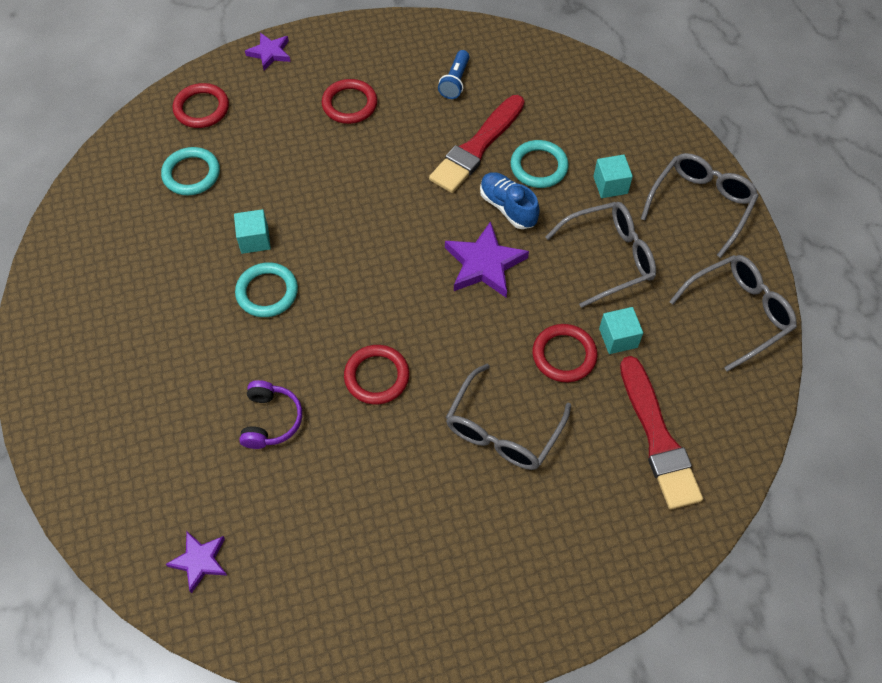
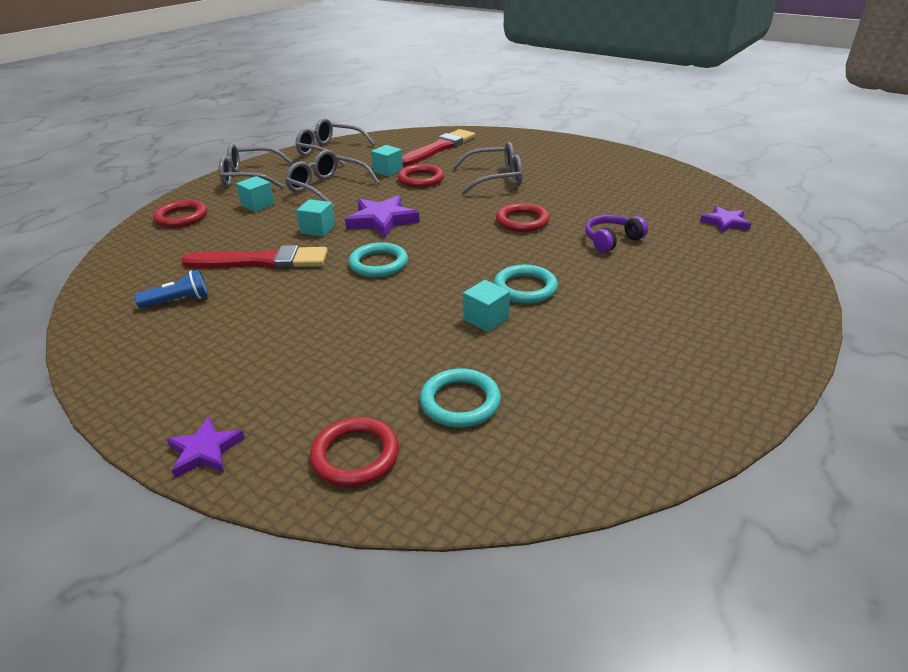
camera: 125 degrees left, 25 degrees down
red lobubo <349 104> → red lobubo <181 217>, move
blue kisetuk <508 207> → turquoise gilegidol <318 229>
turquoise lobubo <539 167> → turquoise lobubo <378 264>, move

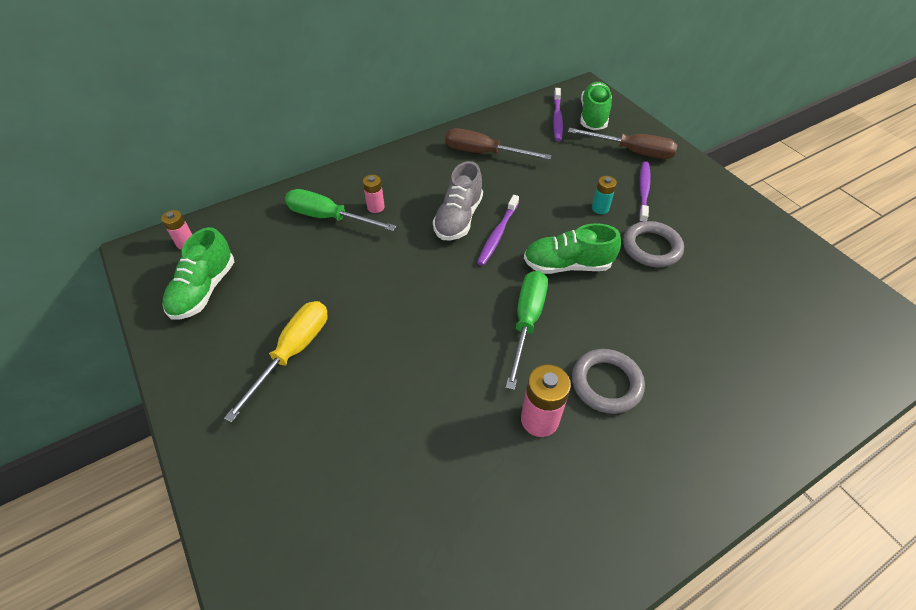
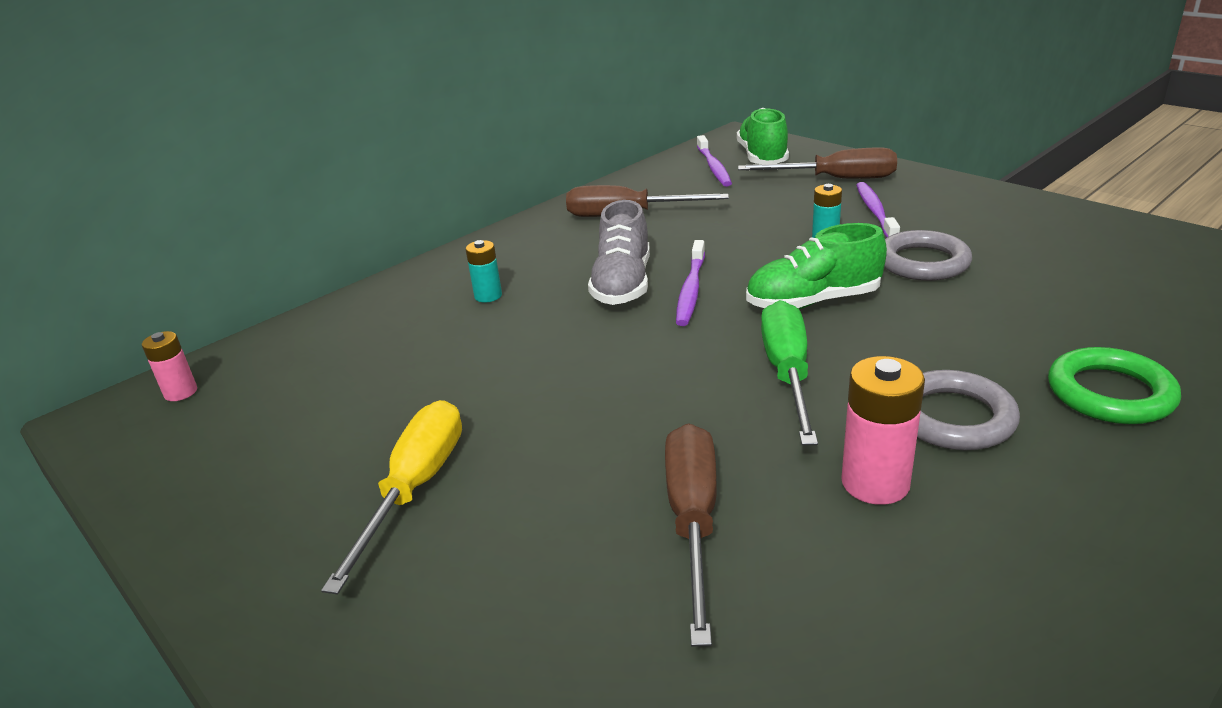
camera: 10 degrees left, 20 degrees down
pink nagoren <375 207> → turquoise nagoren <488 296>
- → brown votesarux <693 520>
- → green lobubo <1110 393>
green kisetuk <204 290> → -
green votesarux <328 217> → -

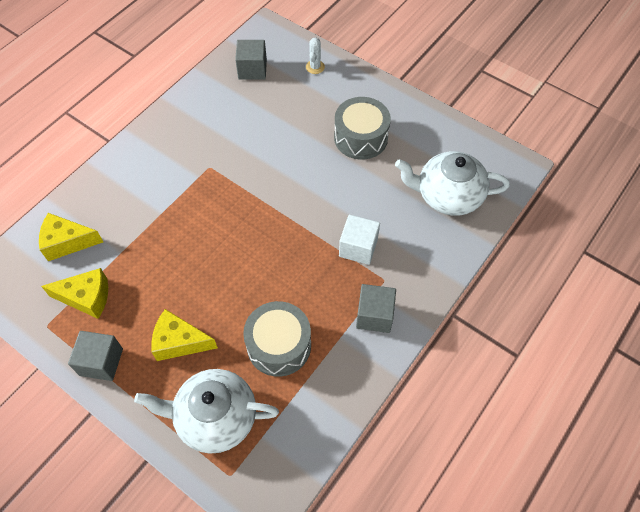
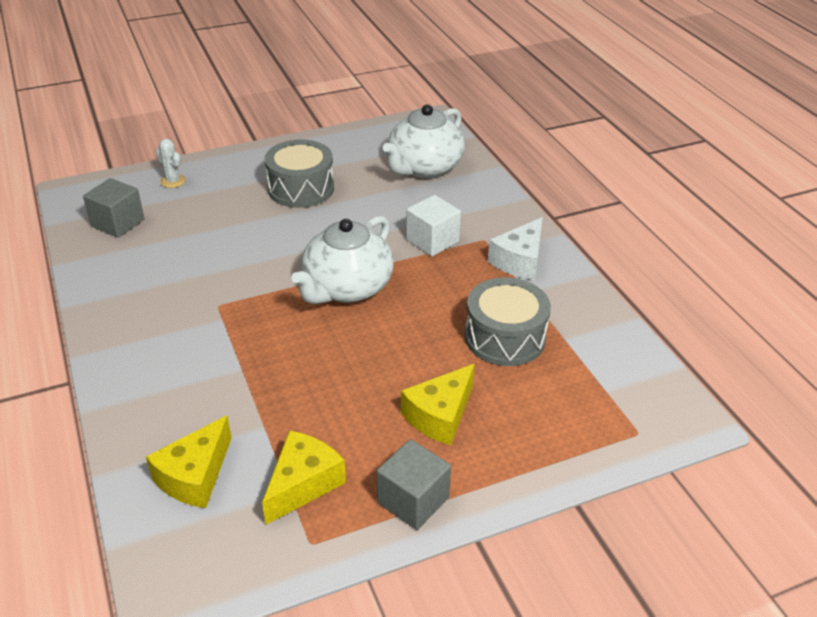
camera: 60 degrees left, 20 degrees down
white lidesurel <215 417> → white lidesurel <346 288>, move
grey gilegidol <374 315> → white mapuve <519 260>

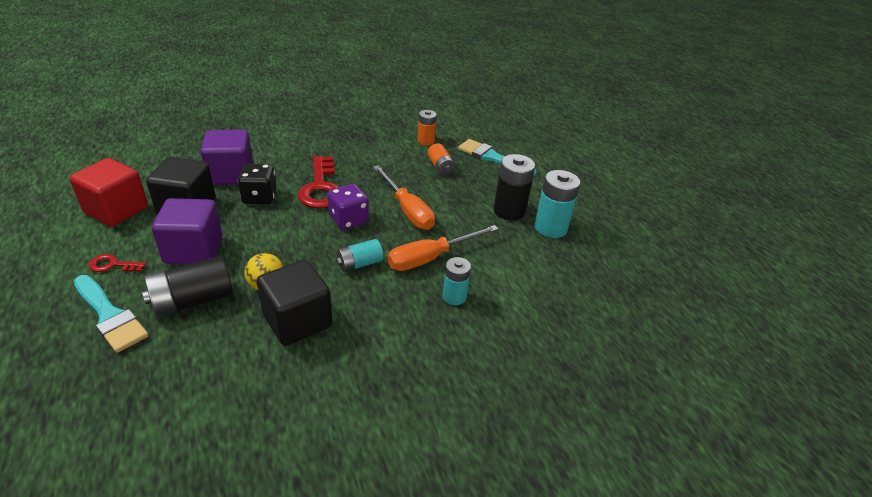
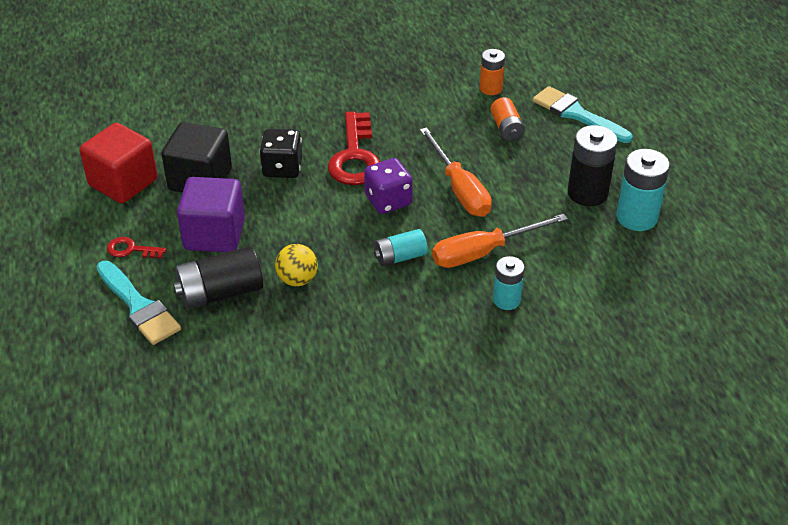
camera: 10 degrees right, 5 degrees up
purple gilegidol <231 174> → -
black gilegidol <297 321> → -

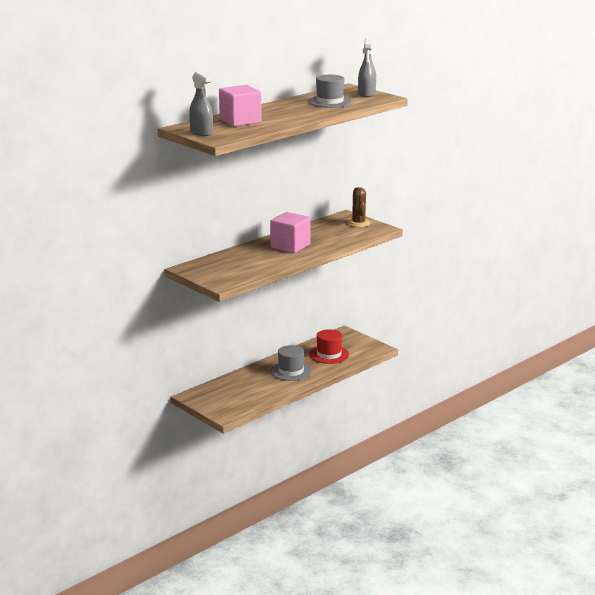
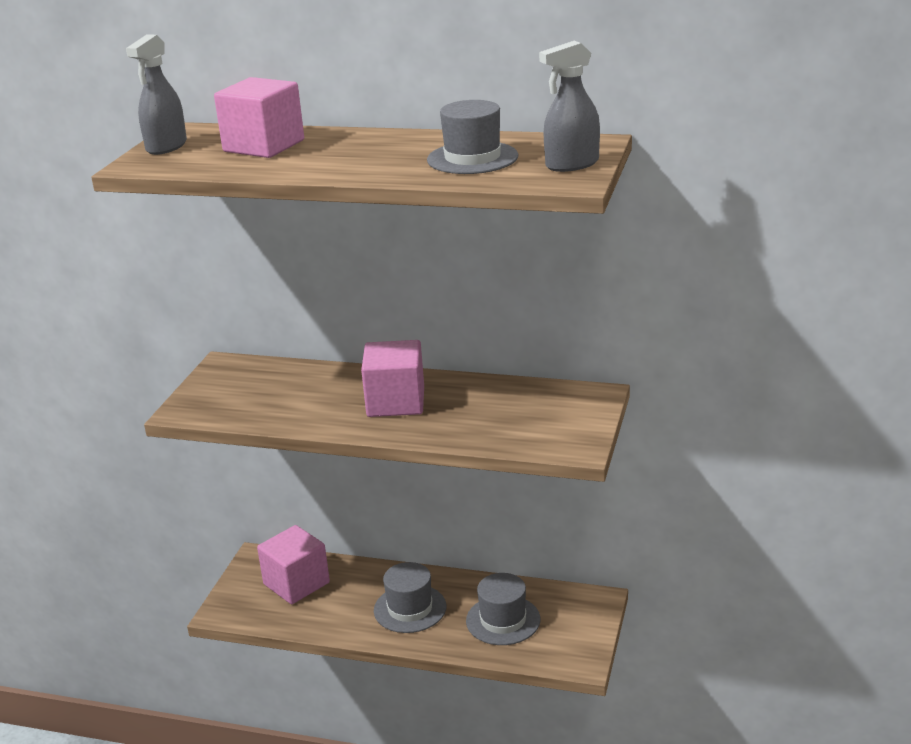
camera: 60 degrees right, 5 degrees up
- → pink gilegidol <296 583>
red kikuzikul <329 354> → grey kikuzikul <503 620>
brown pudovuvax <358 223> → -

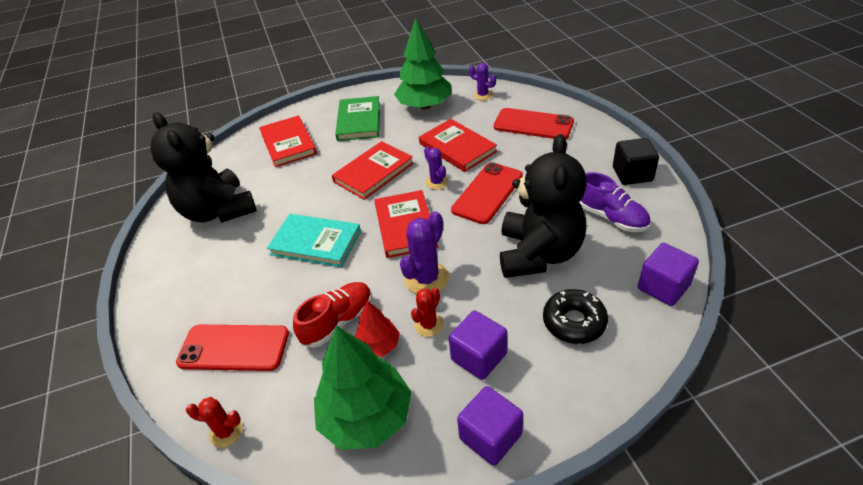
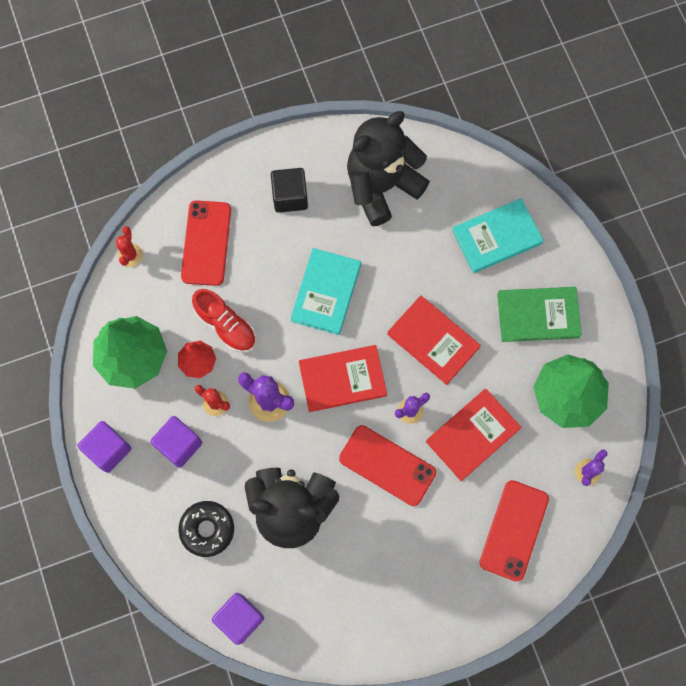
camera: 85 degrees right, 30 degrees up
black gilegidol <632 174> → black gilegidol <290 197>, move
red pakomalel <288 143> → turquoise pakomalel <496 237>
purple kisetuk <611 217> → -

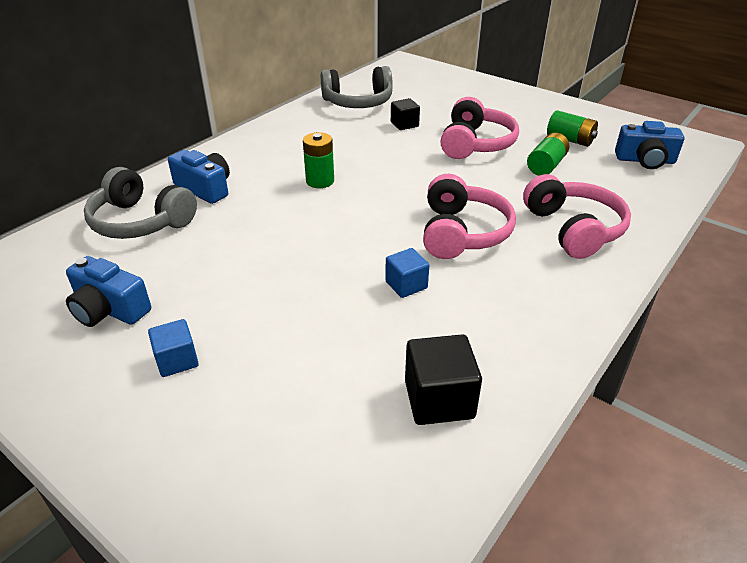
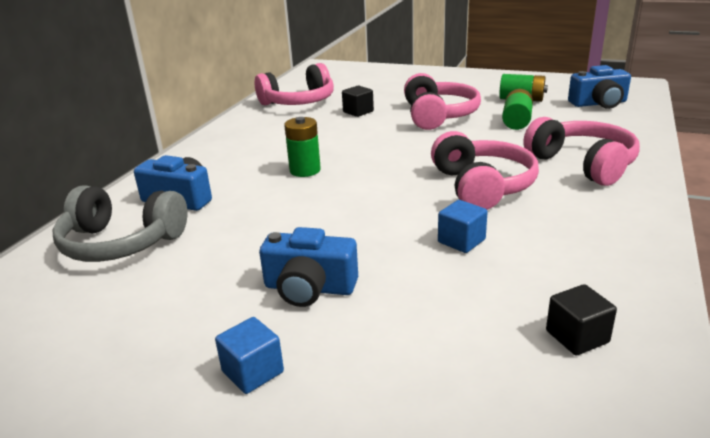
camera: 15 degrees left, 10 degrees down
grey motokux <358 102> → pink motokux <298 102>
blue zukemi <109 309> → blue zukemi <309 288>, move
black gilegidol <439 399> → black gilegidol <577 337>, x0.64

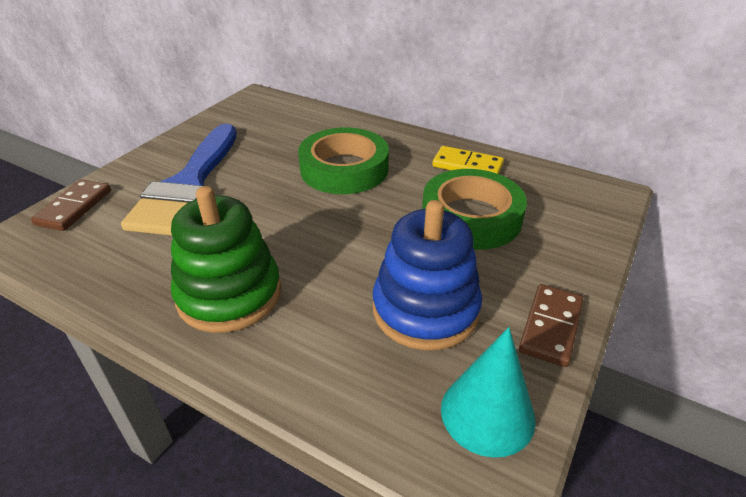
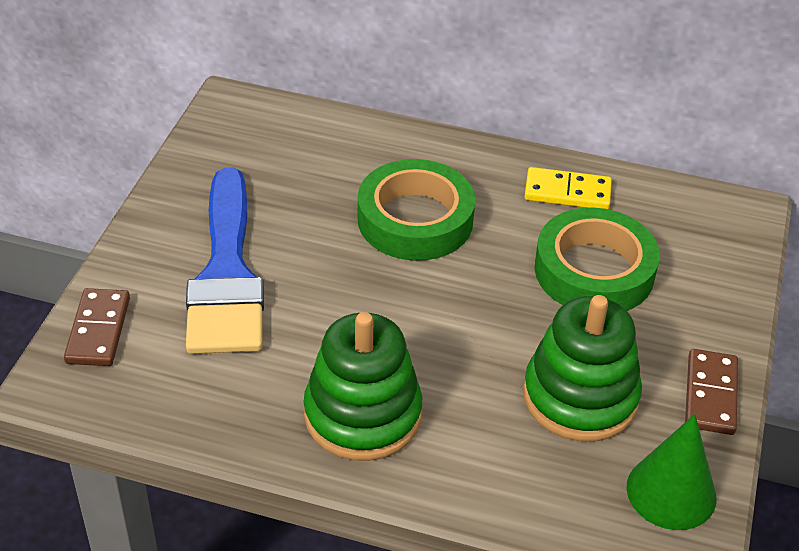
camera: 15 degrees left, 5 degrees up
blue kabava <425 309> → green kabava <580 397>
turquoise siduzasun <487 413> → green siduzasun <671 492>

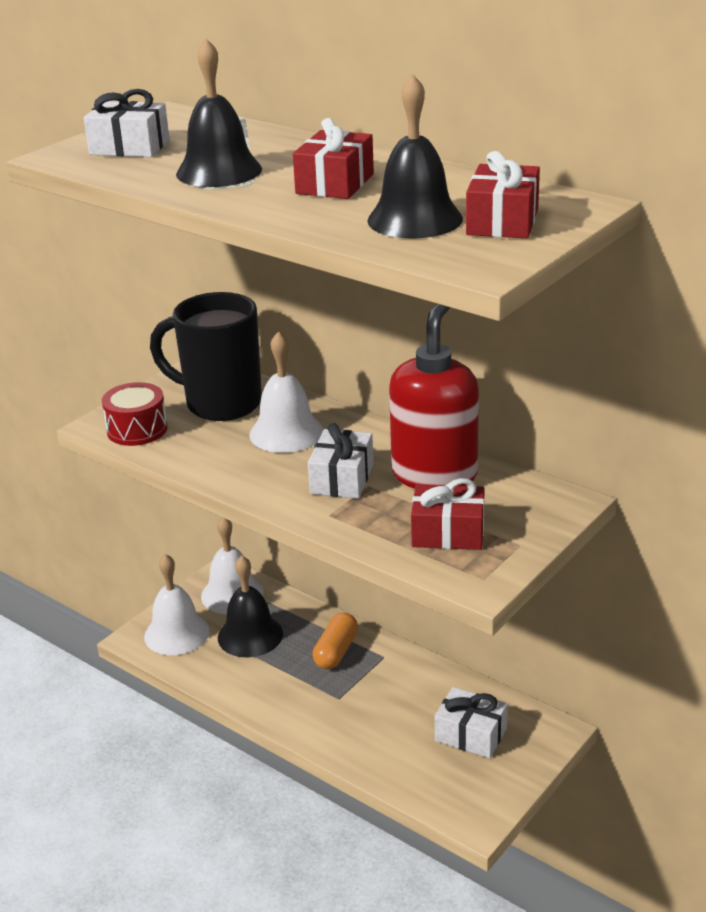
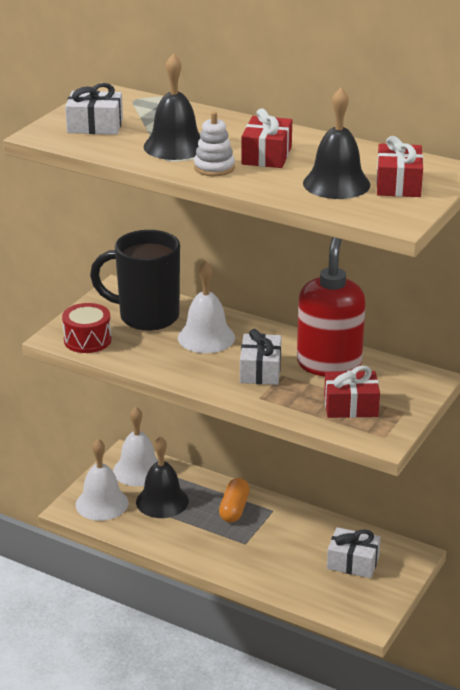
camera: 10 degrees left, 0 degrees up
- → white kabava <214 168>

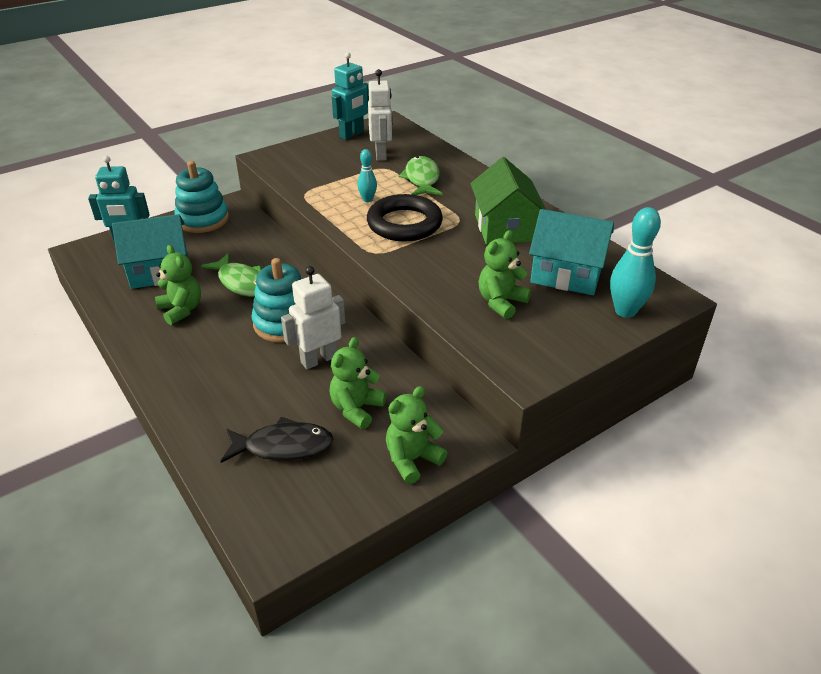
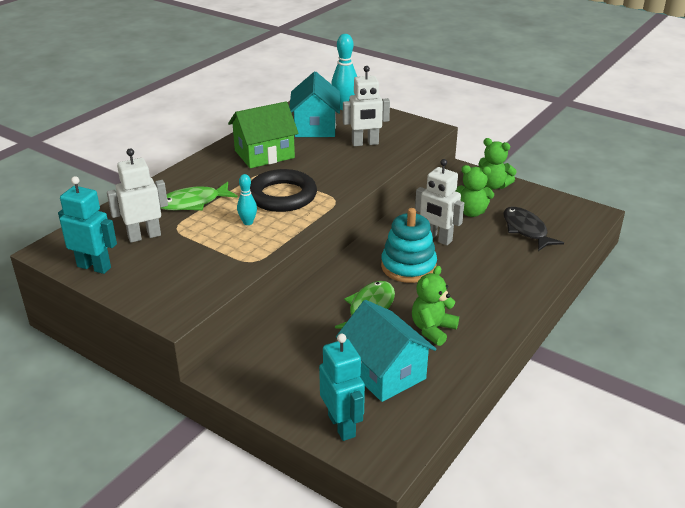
camera: 110 degrees left, 5 degrees down
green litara <501 302> → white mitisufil <365 143>
turquoise kabava <203 219> → -

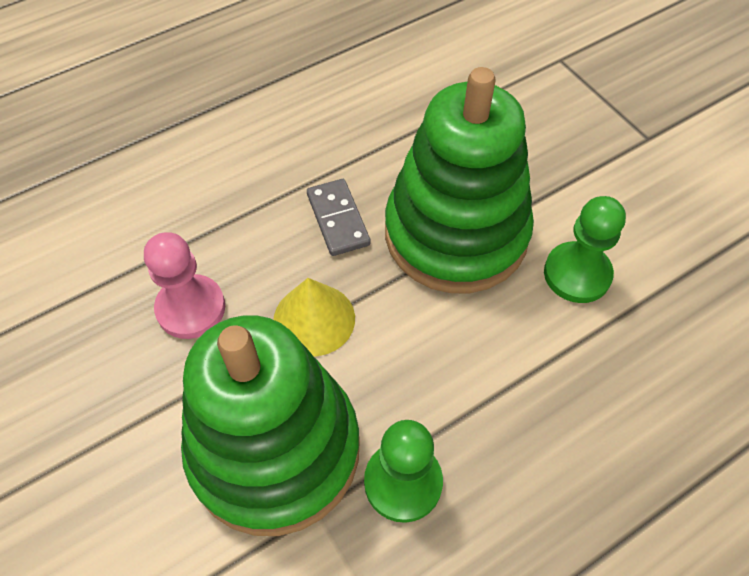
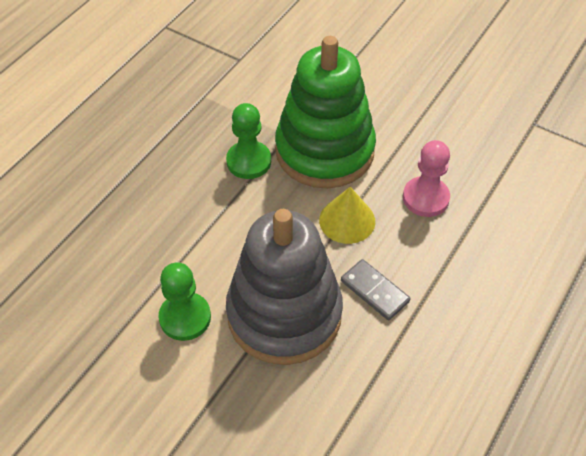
camera: 155 degrees right, 5 degrees down
green kabava <456 234> → grey kabava <284 314>

